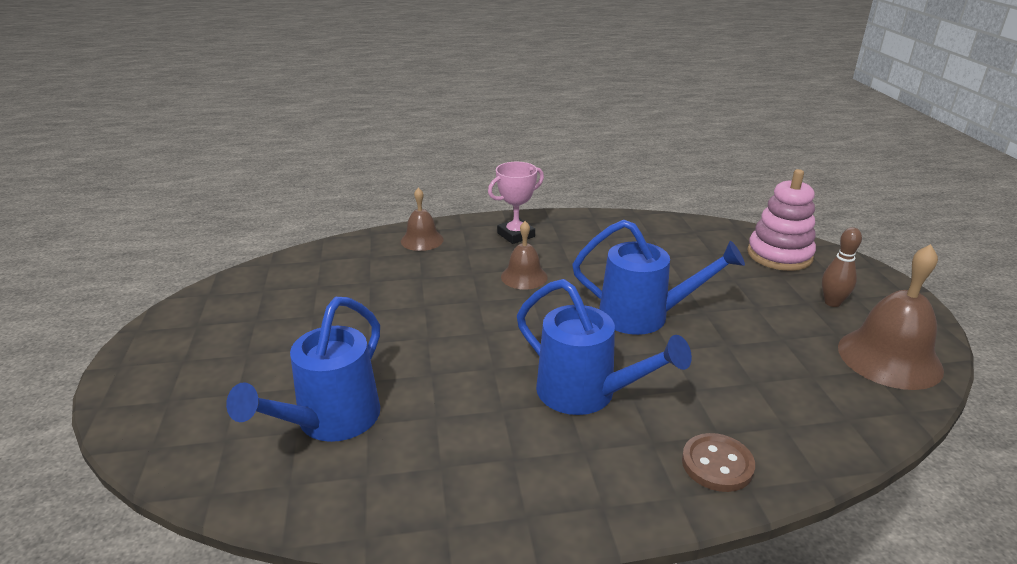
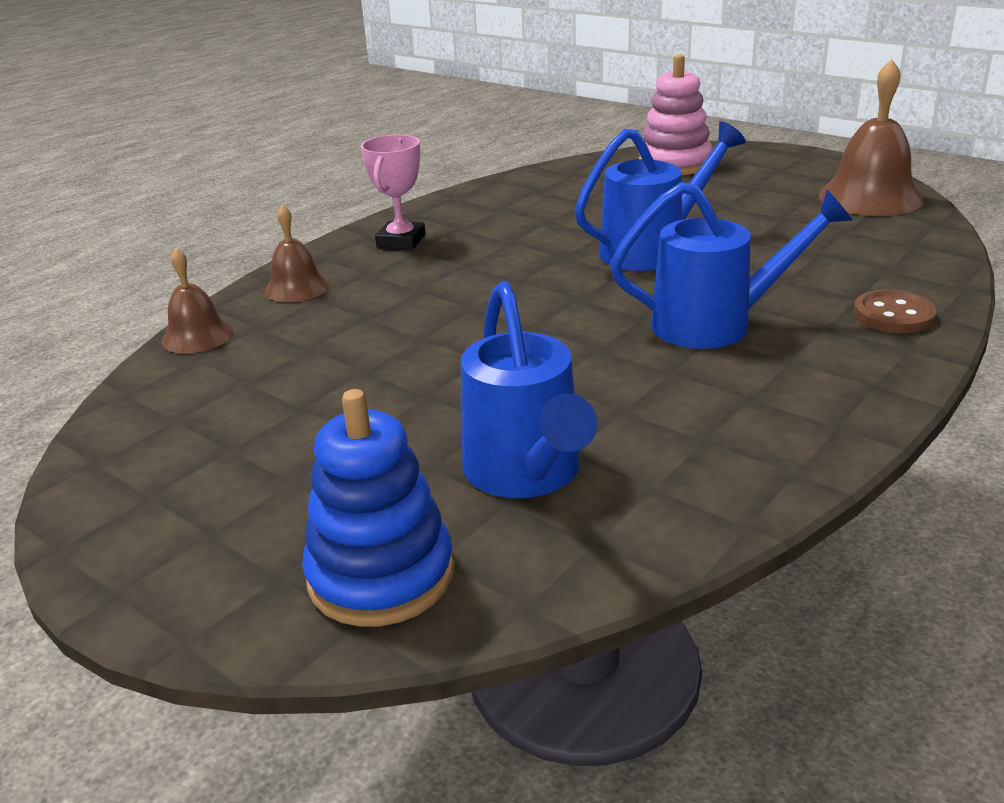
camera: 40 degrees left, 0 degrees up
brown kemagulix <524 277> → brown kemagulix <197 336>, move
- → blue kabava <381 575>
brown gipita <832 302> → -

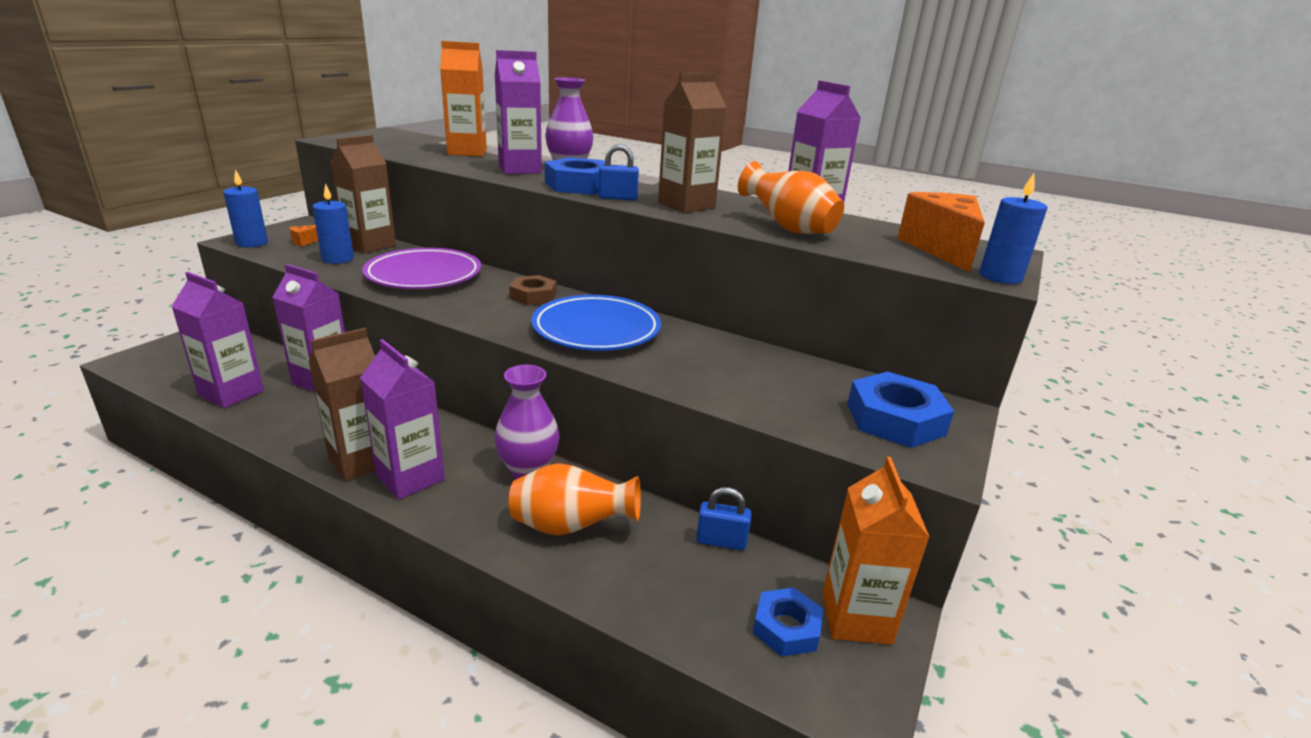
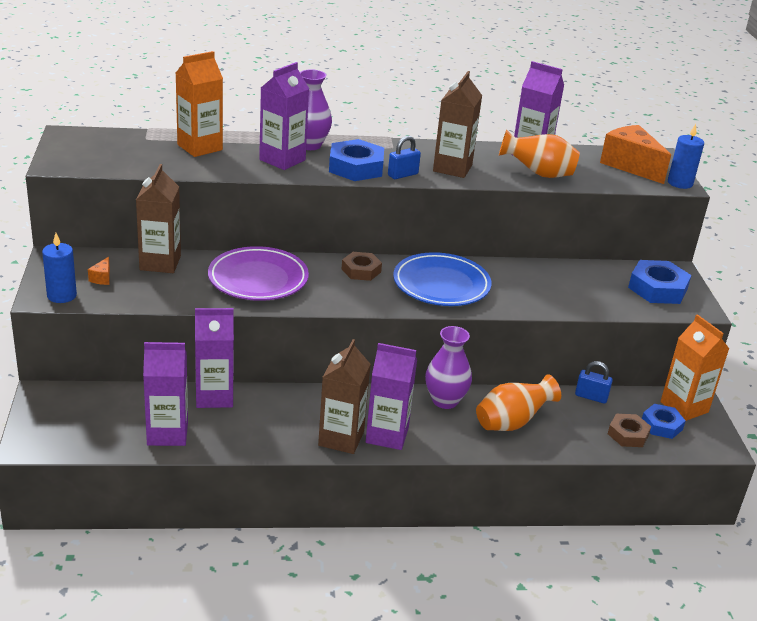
camera: 35 degrees left, 5 degrees up
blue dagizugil <721 541> → blue dagizugil <591 397>, 45 degrees clockwise
- → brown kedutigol <628 434>
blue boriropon <338 259> → -

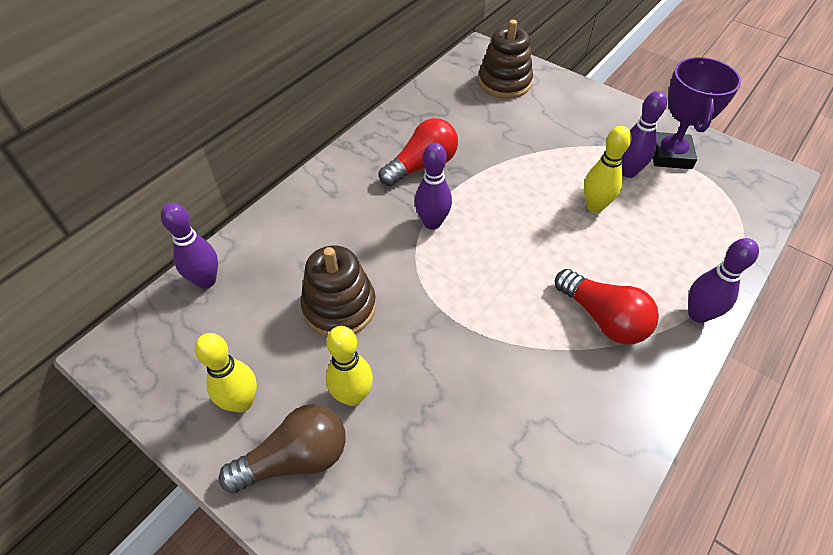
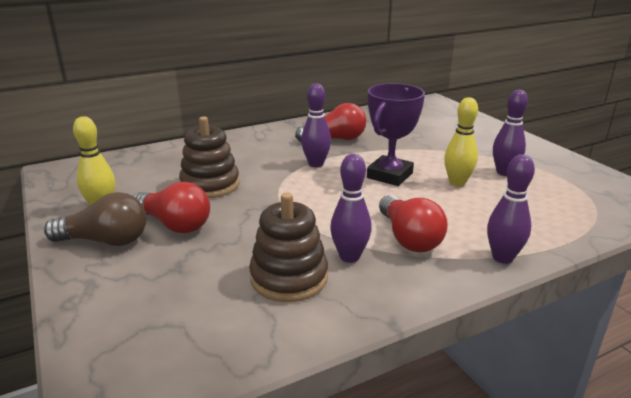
camera: 25 degrees right, 25 degrees down
yellow gipita <352 396> → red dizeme <174 224>
brown kabava <504 82> → brown kabava <289 278>, move
purple gipita <206 281> → purple gipita <349 257>, move
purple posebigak <670 155> → purple posebigak <389 175>, move

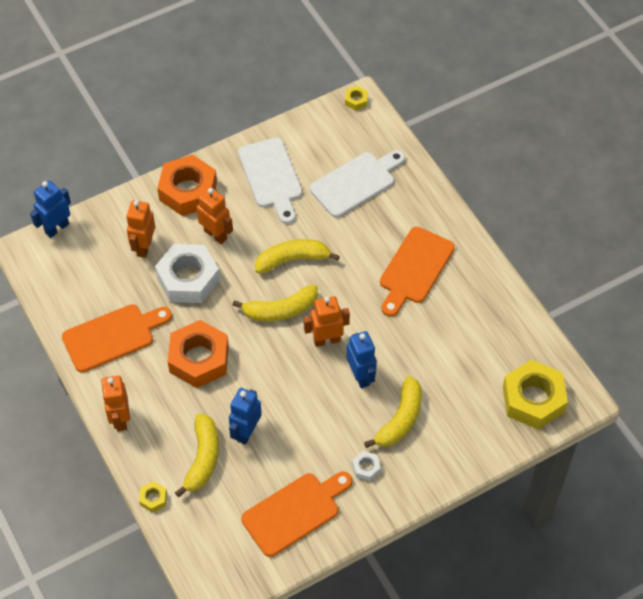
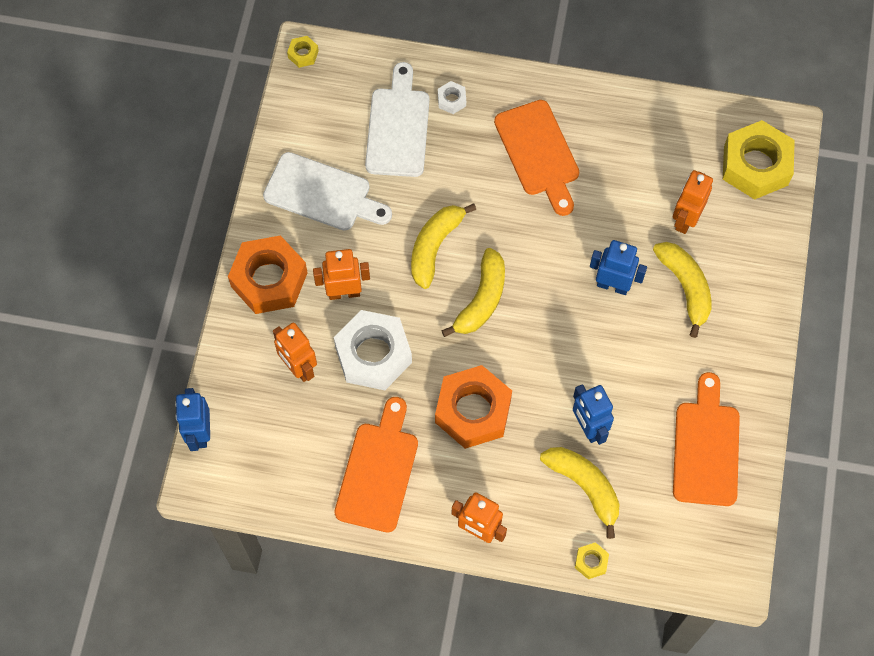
camera: 50 degrees left, 10 degrees up
white kedutigol <366 468> → white kedutigol <451 100>, move
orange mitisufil <326 340> → orange mitisufil <685 219>, move

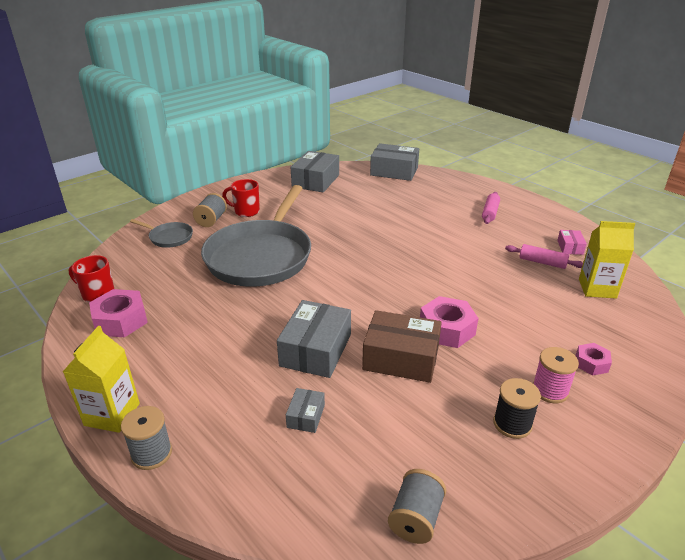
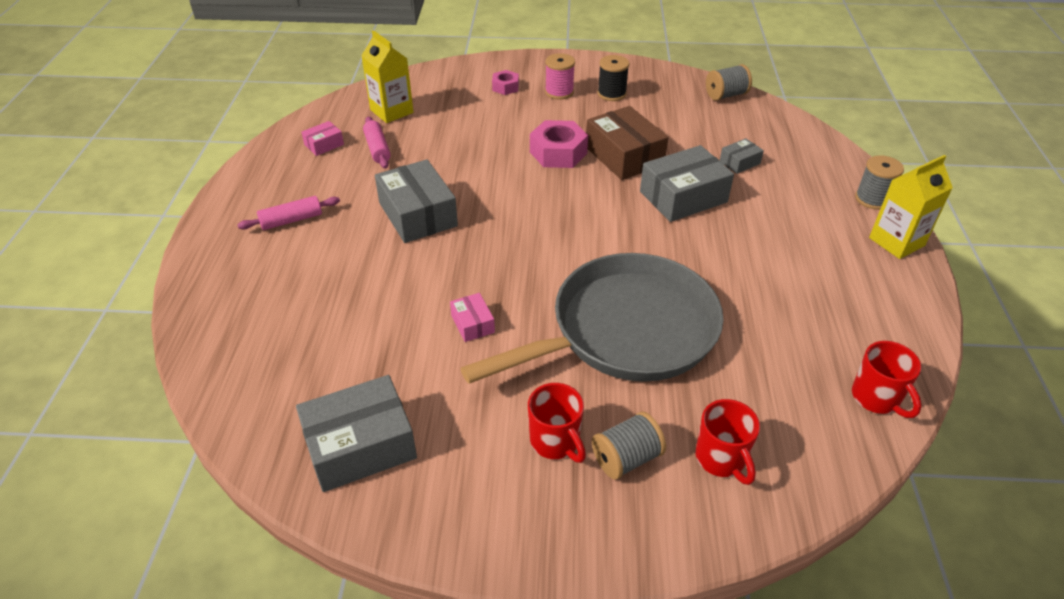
camera: 135 degrees left, 10 degrees up
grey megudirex <394 171> → grey megudirex <418 214>, move
- → pink megudirex <472 324>
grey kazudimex <169 237> → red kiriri <721 459>
pink kedutigol <120 320> → -

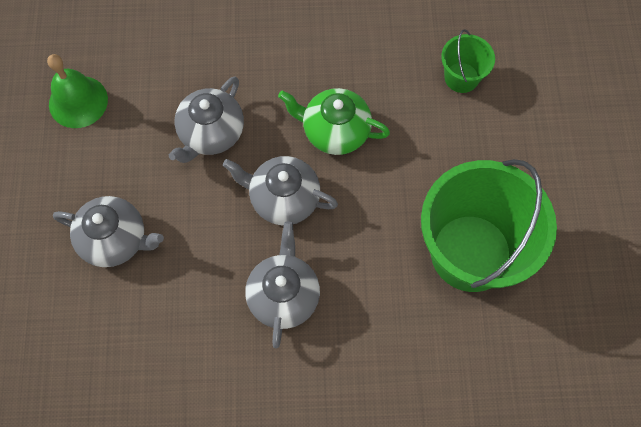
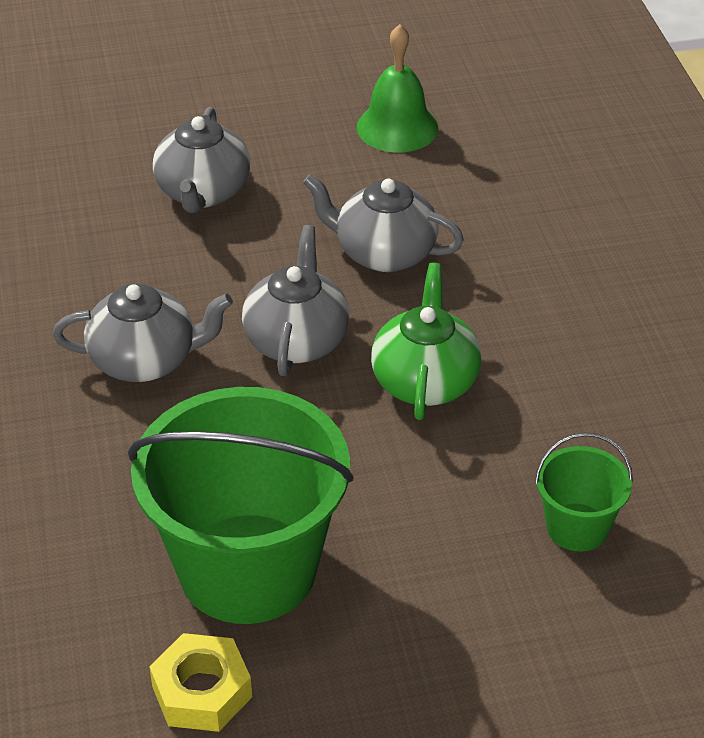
camera: 80 degrees right, 25 degrees down
- → yellow kedutigol <202 691>

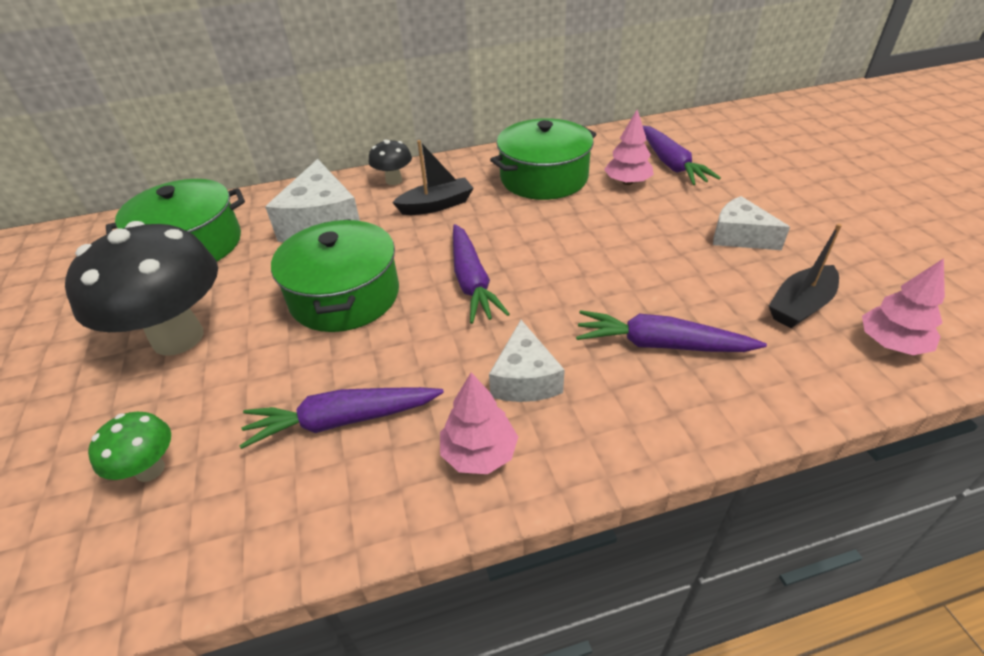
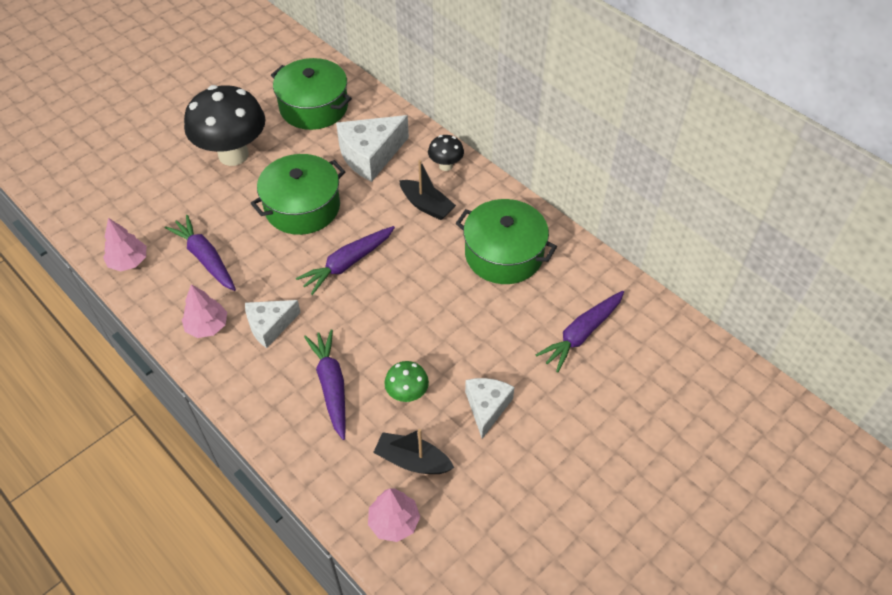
camera: 60 degrees right, 10 degrees up
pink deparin <627 182> → pink deparin <129 262>, move
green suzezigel <150 469> → green suzezigel <407 394>, move

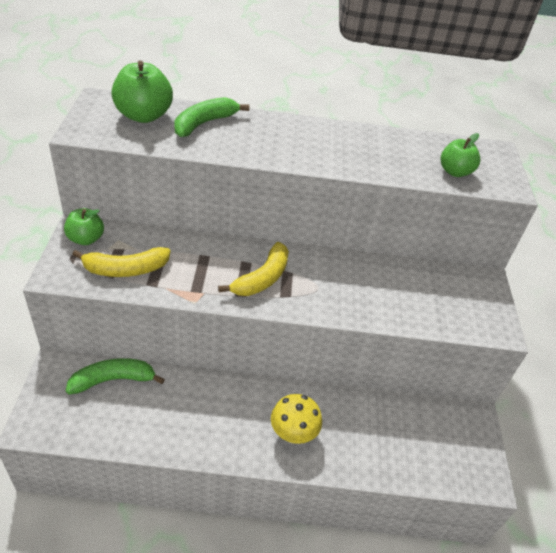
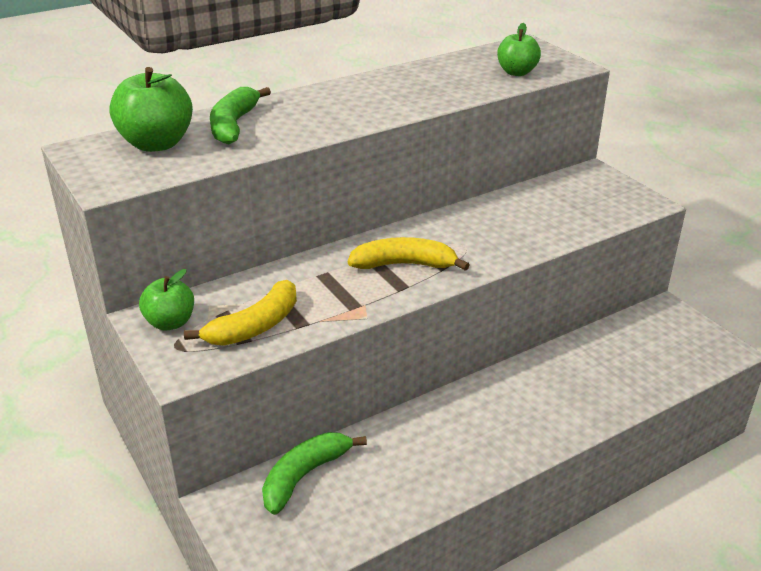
camera: 30 degrees left, 10 degrees down
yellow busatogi <262 278> → yellow busatogi <404 265>, 90 degrees counterclockwise
yellow suzezigel <293 434> → -

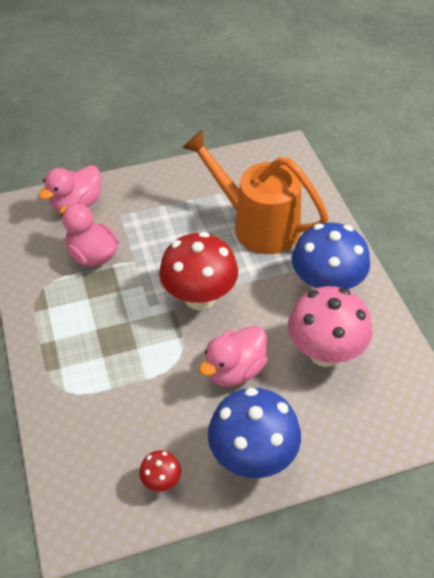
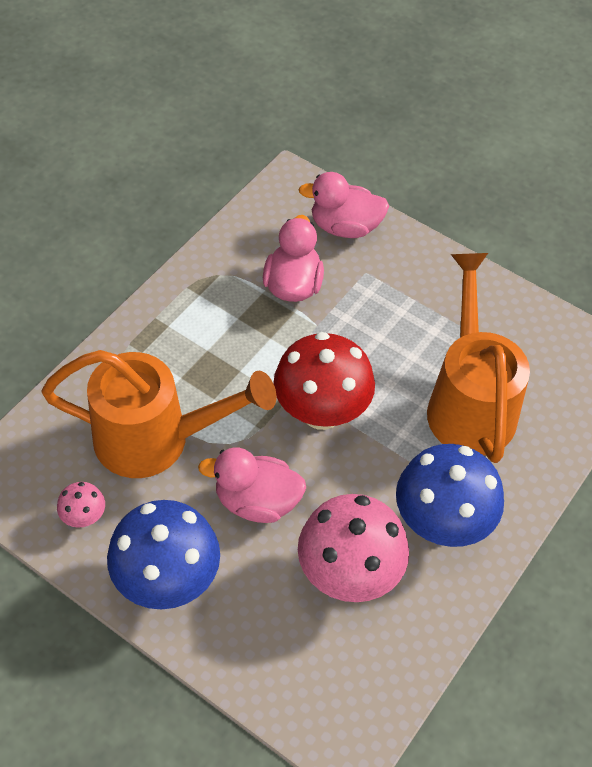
camera: 50 degrees right, 5 degrees up
- → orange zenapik <155 439>
red suzezigel <161 481> → pink suzezigel <84 517>

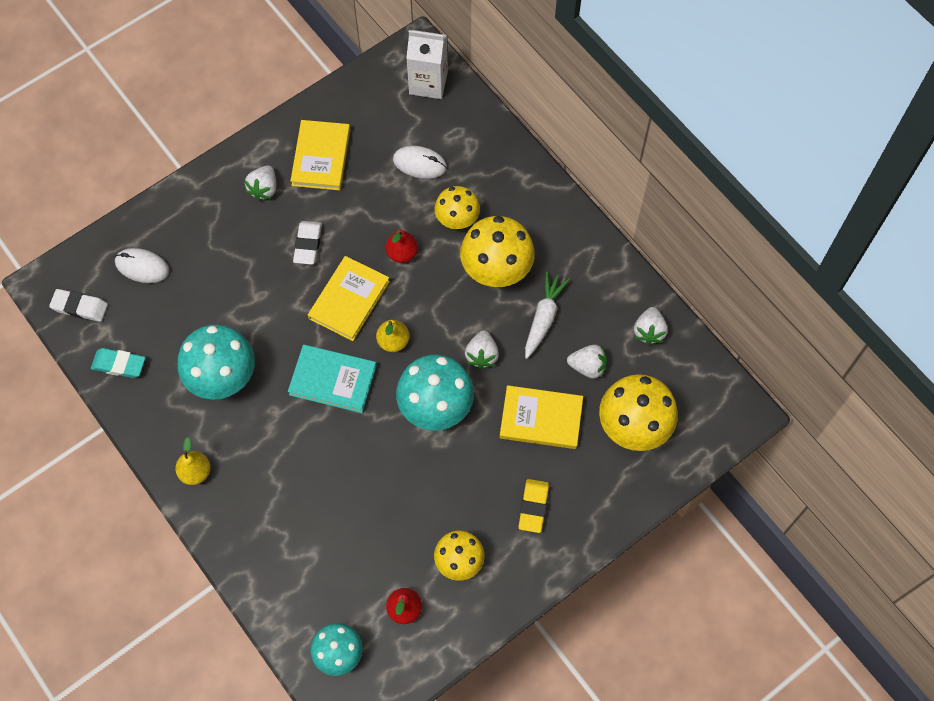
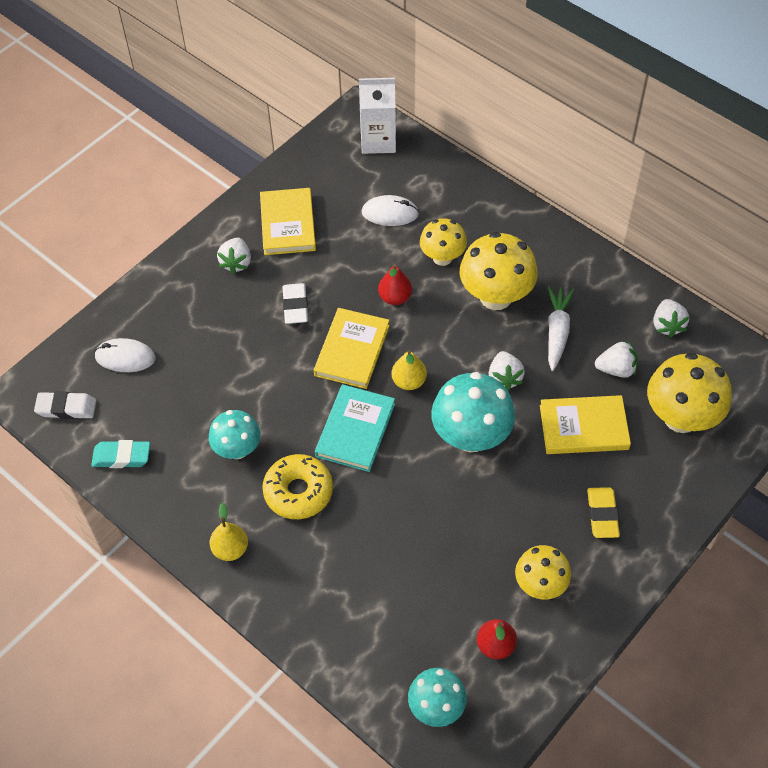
camera: 10 degrees left, 10 degrees down
turquoise suzezigel <223 378> → turquoise suzezigel <237 449>, x0.63
- → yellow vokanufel <298 492>
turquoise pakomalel <333 380> → turquoise pakomalel <355 430>, 75 degrees counterclockwise

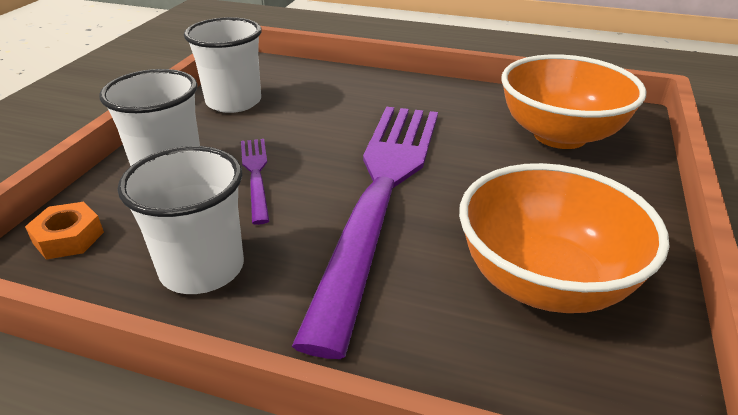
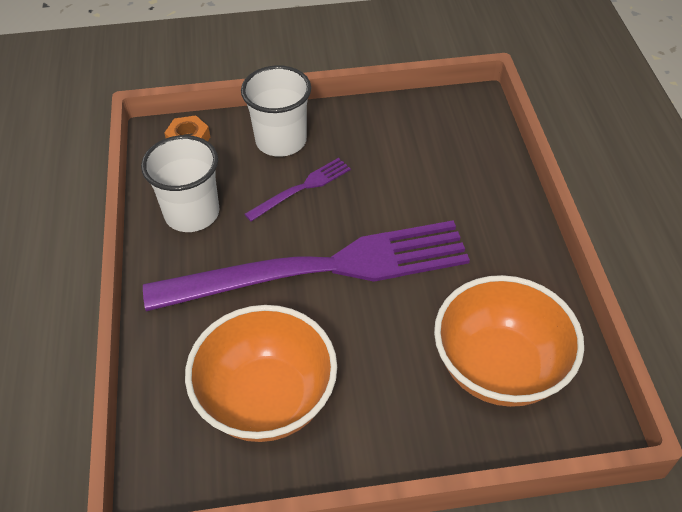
camera: 65 degrees right, 15 degrees up
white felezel <234 102> → -

